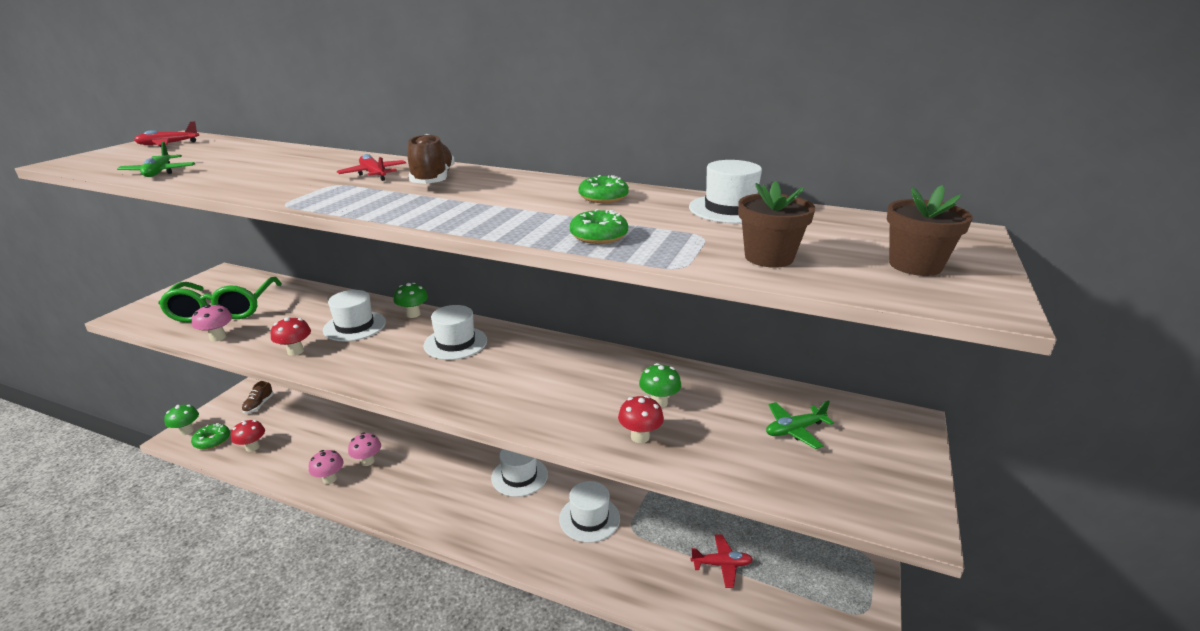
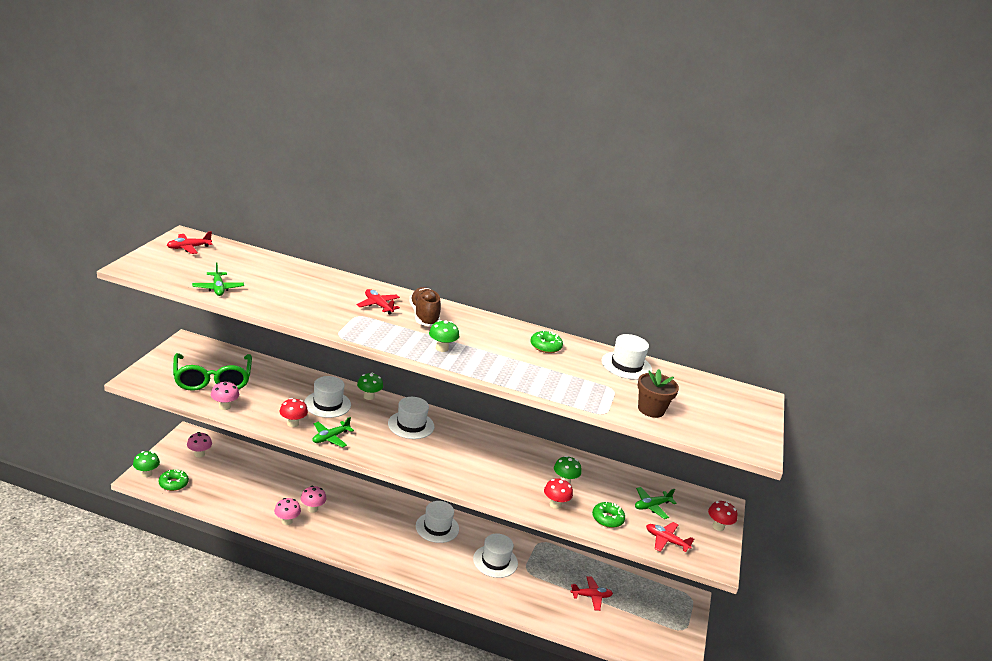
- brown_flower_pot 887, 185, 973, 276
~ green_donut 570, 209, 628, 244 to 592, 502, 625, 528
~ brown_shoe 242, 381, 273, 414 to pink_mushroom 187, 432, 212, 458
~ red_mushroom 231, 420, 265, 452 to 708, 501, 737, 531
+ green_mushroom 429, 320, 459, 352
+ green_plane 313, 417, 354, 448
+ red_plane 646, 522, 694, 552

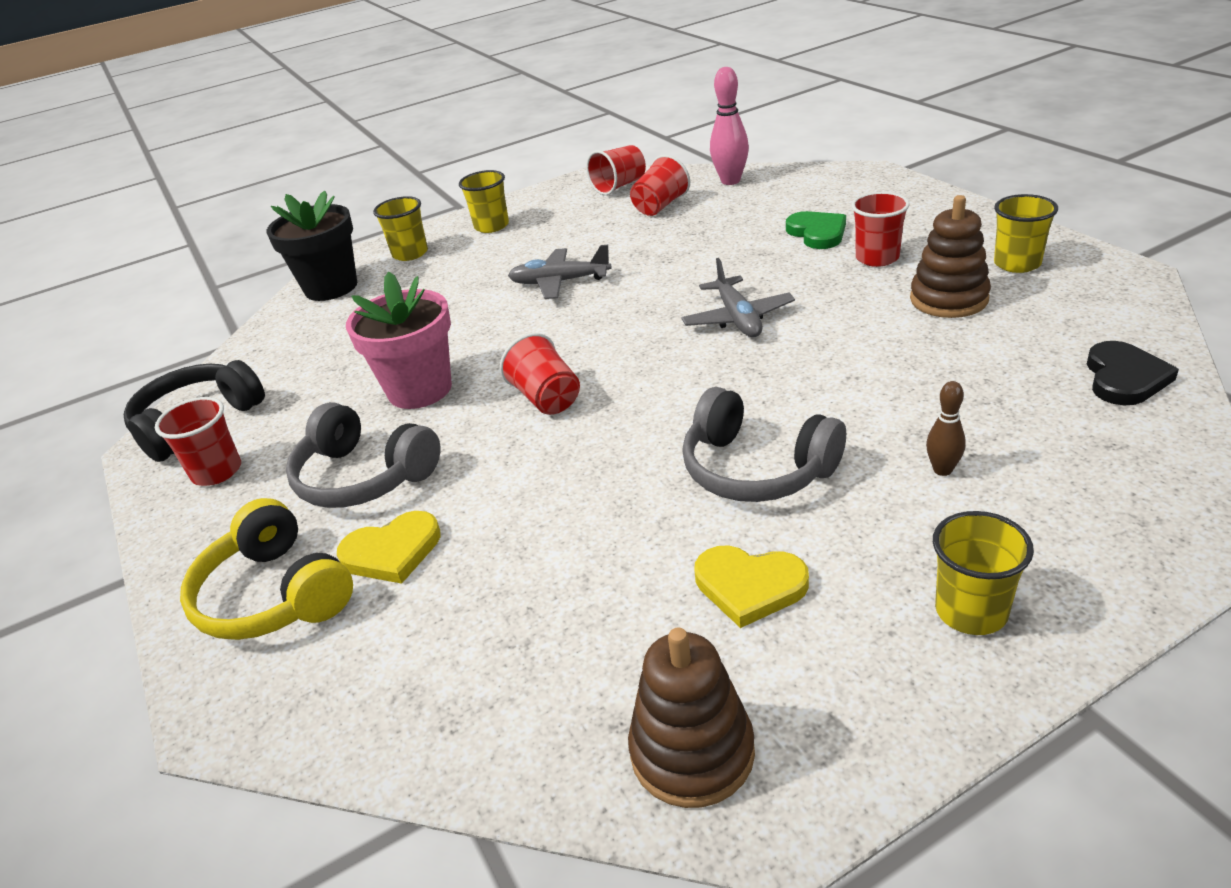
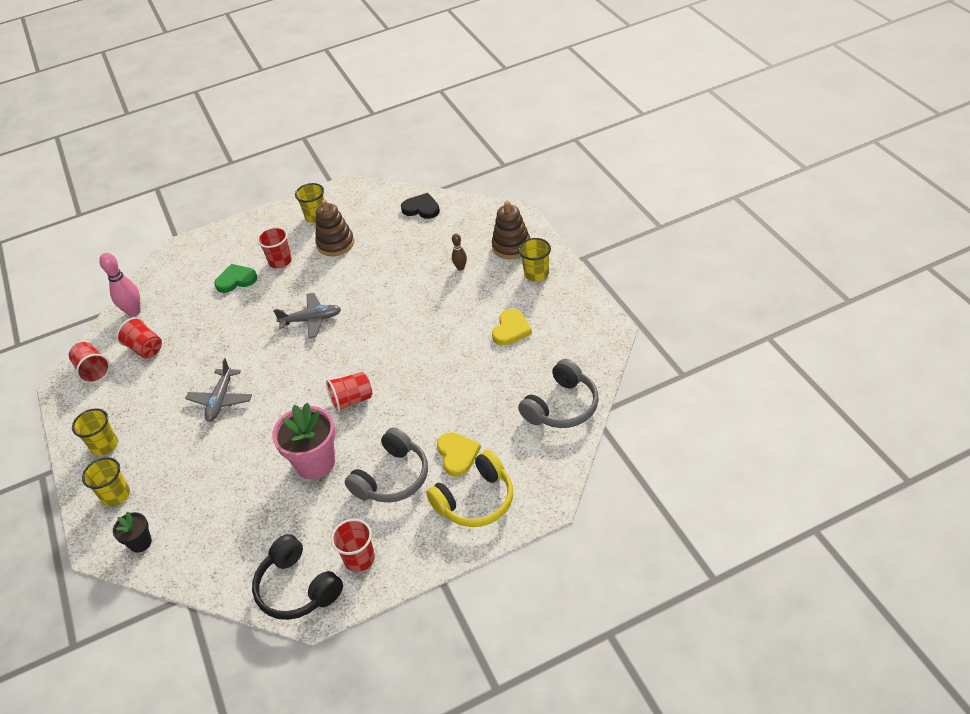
~ black_flower_pot 267, 190, 357, 301 = 113, 511, 152, 553 x0.53
~ grey_headphones 682, 387, 846, 502 to 518, 359, 599, 428
~ brown_stacking_toy 628, 627, 755, 808 to 492, 201, 530, 259

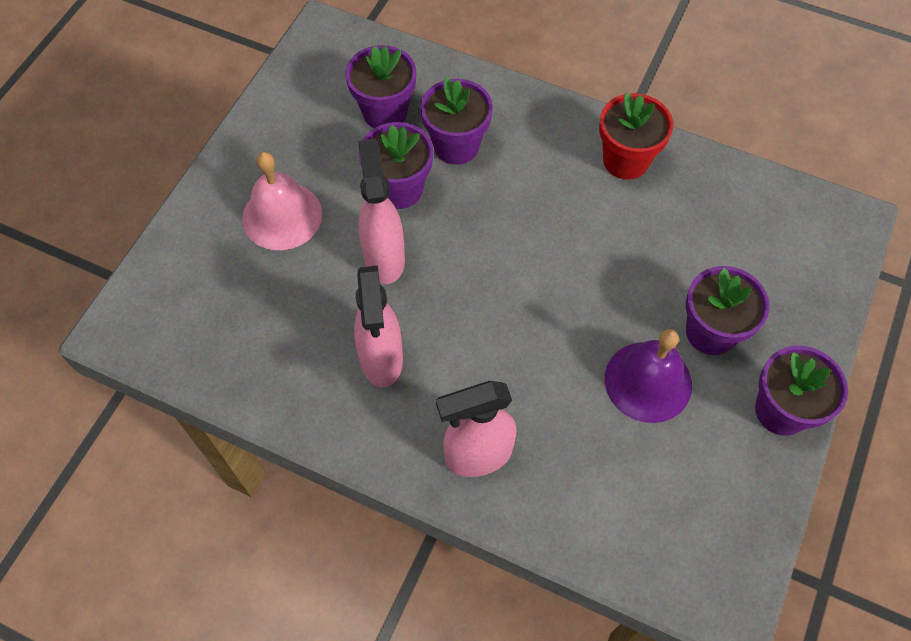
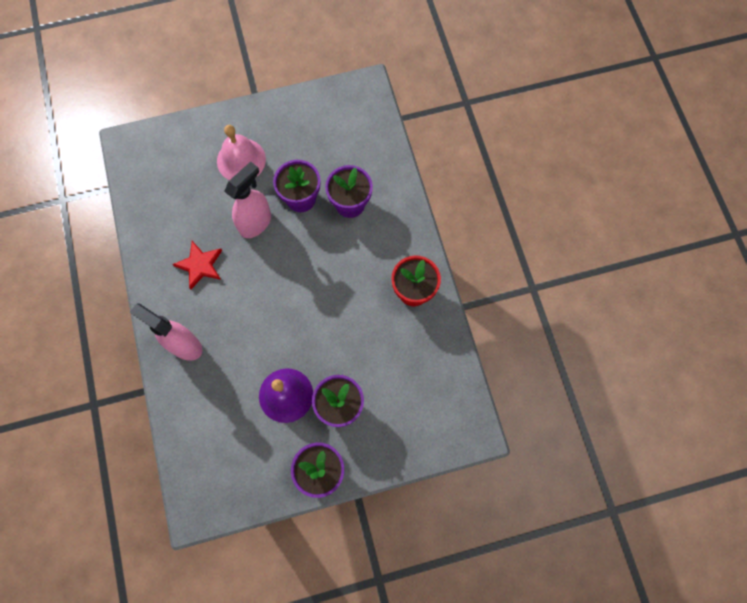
- purple_flower_pot 345, 45, 416, 128
~ pink_spray_bottle 354, 265, 403, 388 to red_star 172, 241, 222, 289

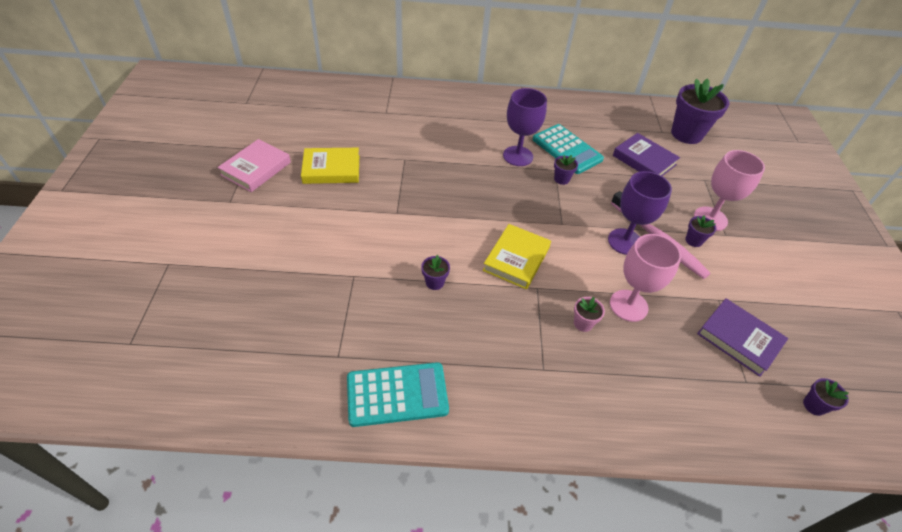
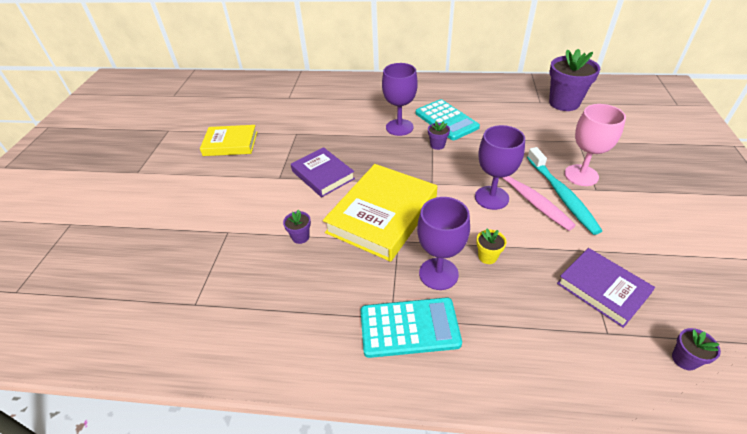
~ purple_book 613, 133, 680, 176 to 291, 147, 355, 197
- pink_book 217, 139, 291, 192
~ purple_flower_pot 685, 215, 716, 247 to turquoise_toothbrush 527, 147, 602, 235
~ yellow_book 483, 224, 551, 289 = 323, 164, 437, 262 x1.64
~ pink_goblet 610, 234, 681, 322 to yellow_flower_pot 476, 229, 506, 264
~ pink_flower_pot 574, 297, 605, 332 to purple_goblet 417, 197, 470, 290
~ turquoise_calculator 347, 362, 449, 427 to 361, 297, 462, 358

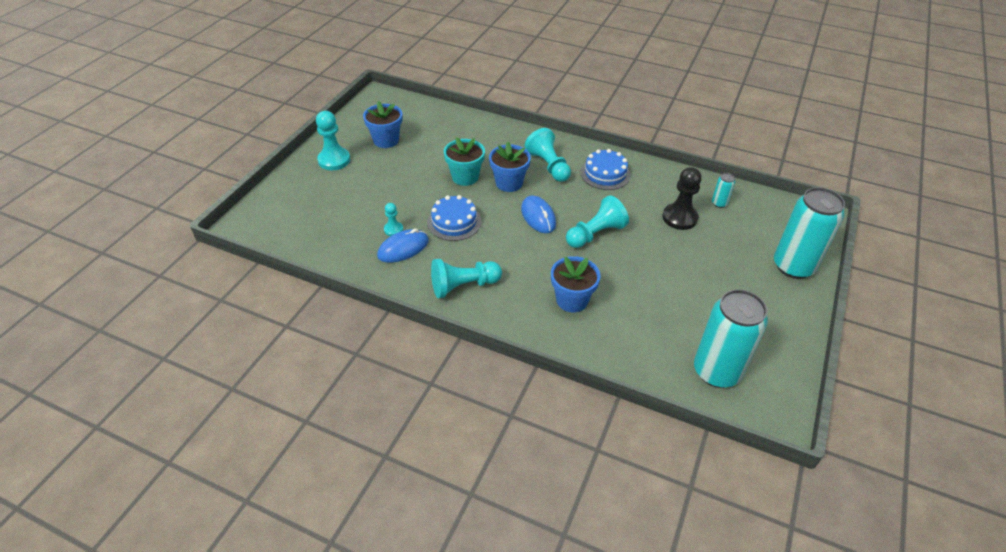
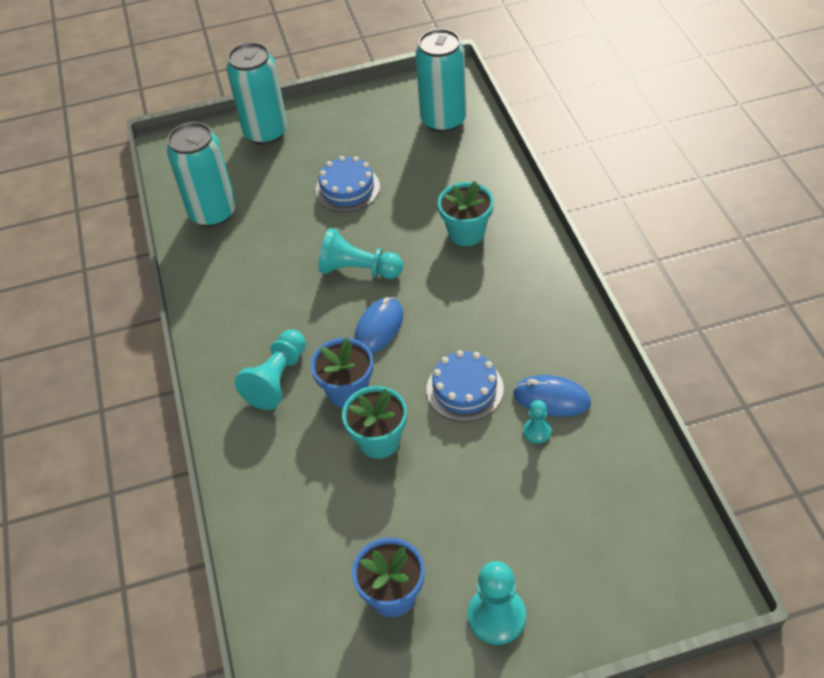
~ blue_cake 580, 149, 631, 190 to 315, 156, 380, 212
- black_pawn 663, 167, 702, 230
~ turquoise_can 712, 173, 735, 208 = 167, 122, 236, 227 x2.37
~ blue_flower_pot 551, 256, 601, 313 to turquoise_flower_pot 438, 181, 494, 246
- turquoise_pawn 431, 259, 502, 298

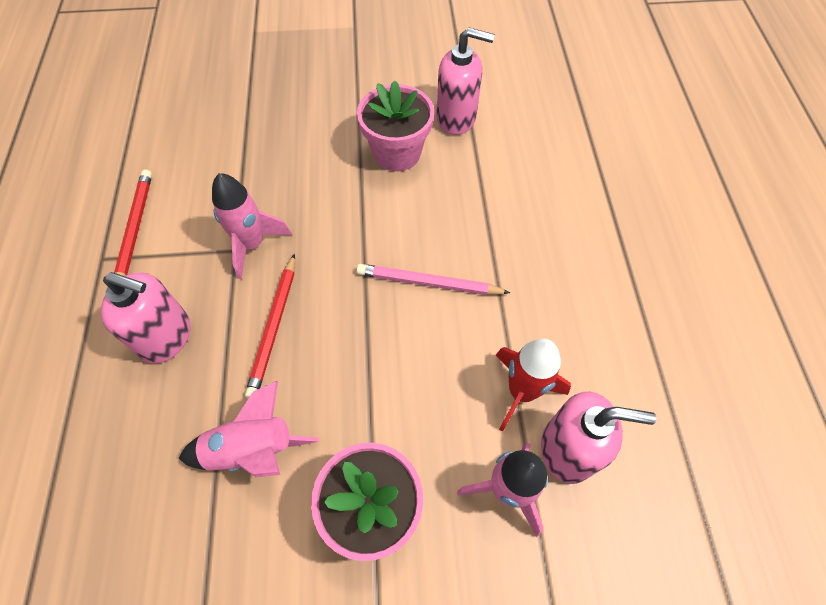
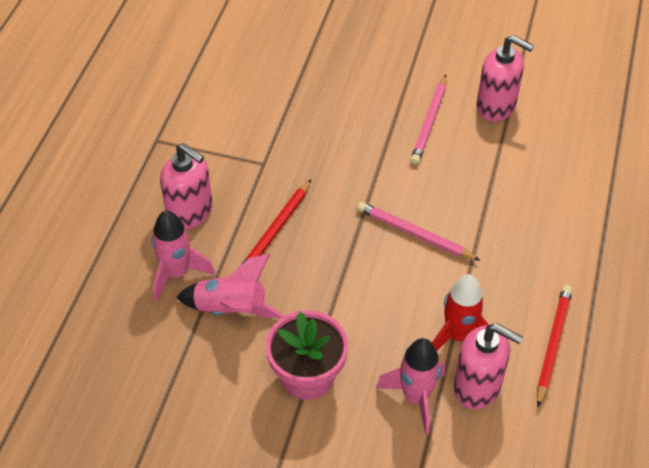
~ pink_flower_pot 357, 80, 434, 171 to pink_pencil 410, 75, 447, 165
~ red_pencil 114, 170, 152, 276 to 537, 285, 572, 407
~ pink_rocket 212, 173, 292, 279 to 152, 211, 215, 302

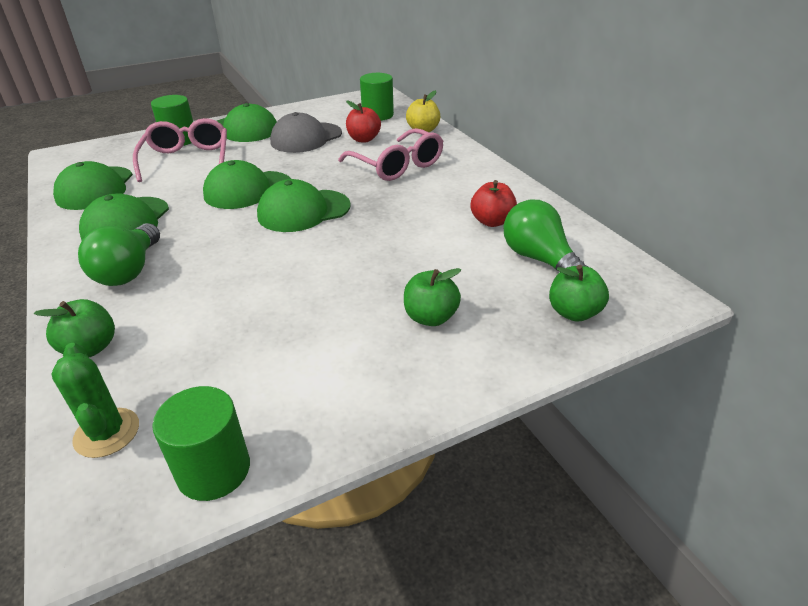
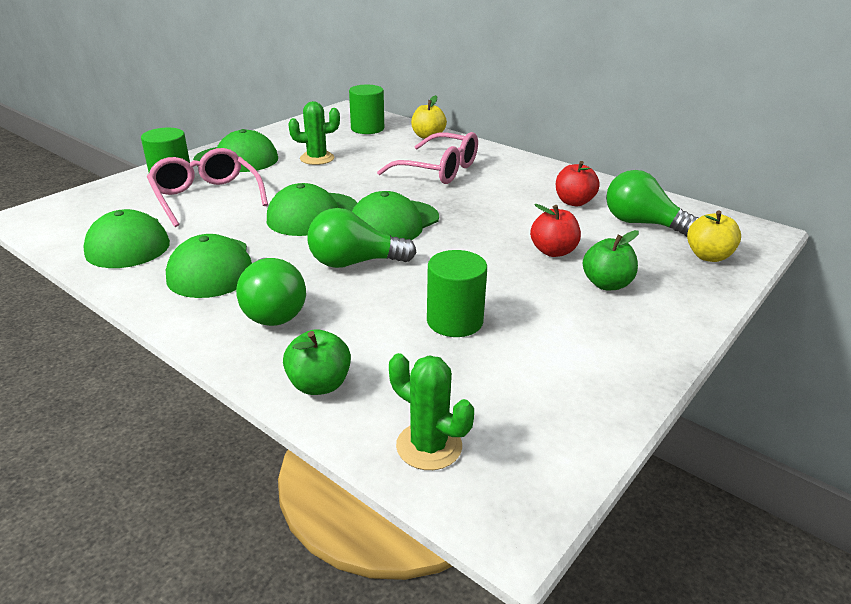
~ red_apple 346, 100, 381, 143 to 530, 204, 581, 257
~ grey_cap 270, 112, 342, 153 to green_cactus 288, 101, 340, 165
~ green_apple 549, 265, 609, 322 to yellow_apple 687, 211, 741, 262
~ green_cylinder 152, 386, 250, 501 to 427, 250, 487, 337
+ green_light_bulb 307, 208, 417, 268

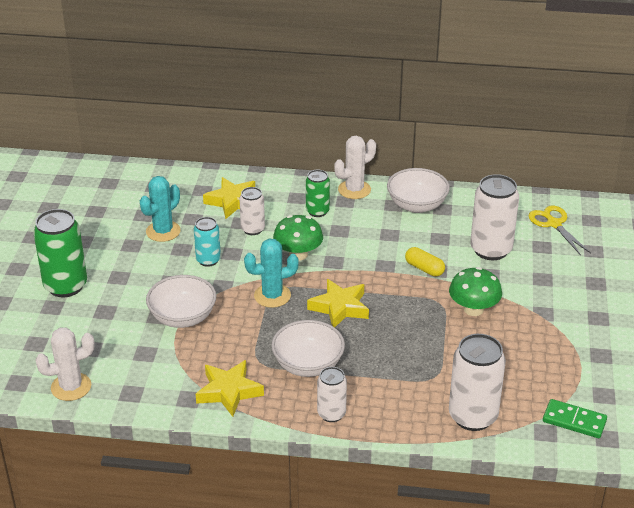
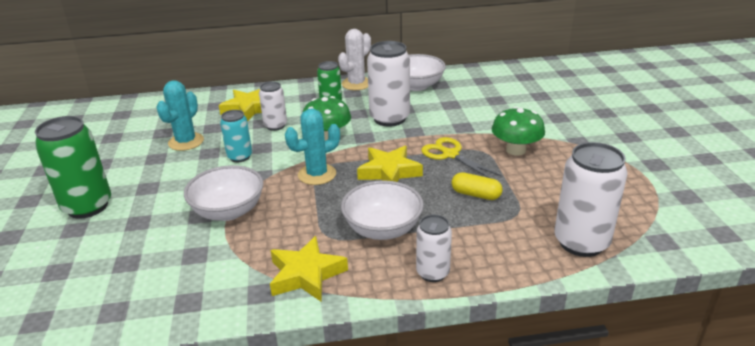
~ white_can 470, 174, 519, 260 to 367, 41, 410, 127
~ yellow_scissors 528, 206, 591, 256 to 421, 137, 501, 178
~ yellow_capsule 405, 247, 445, 277 to 451, 172, 503, 200
- white_cactus 35, 328, 95, 401
- green_domino 543, 399, 607, 438

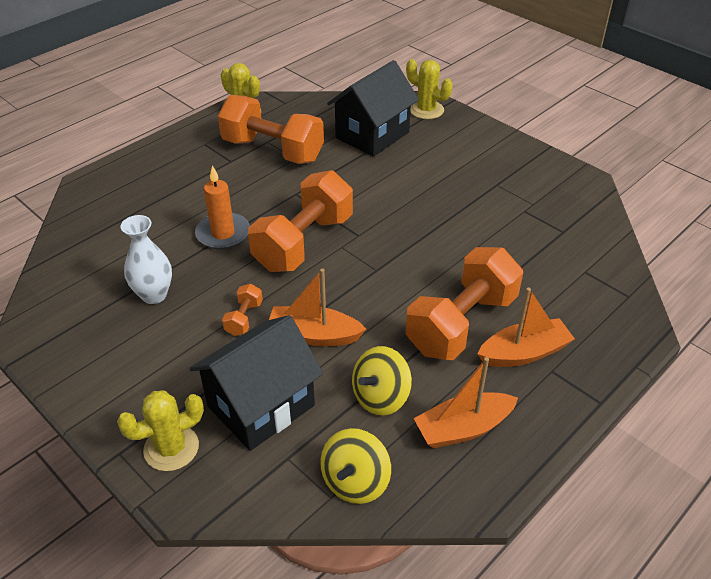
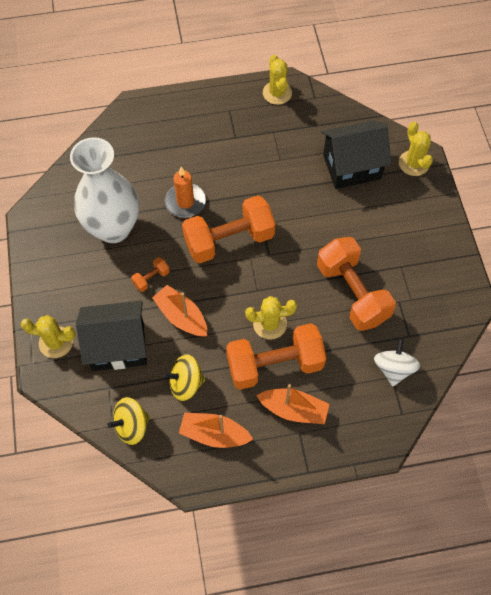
~ orange_dumbbell 218, 95, 324, 164 to 317, 237, 396, 331
~ white_vase 120, 215, 172, 304 = 70, 137, 139, 243 x1.93
+ yellow_cactus 245, 296, 297, 339
+ white_spinning_top 374, 339, 420, 386

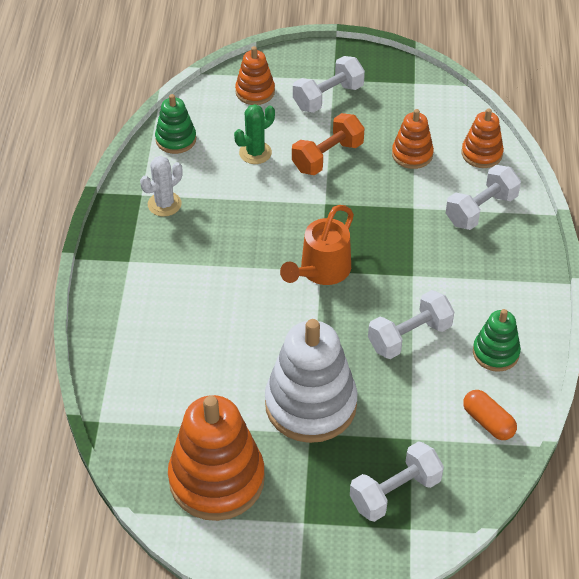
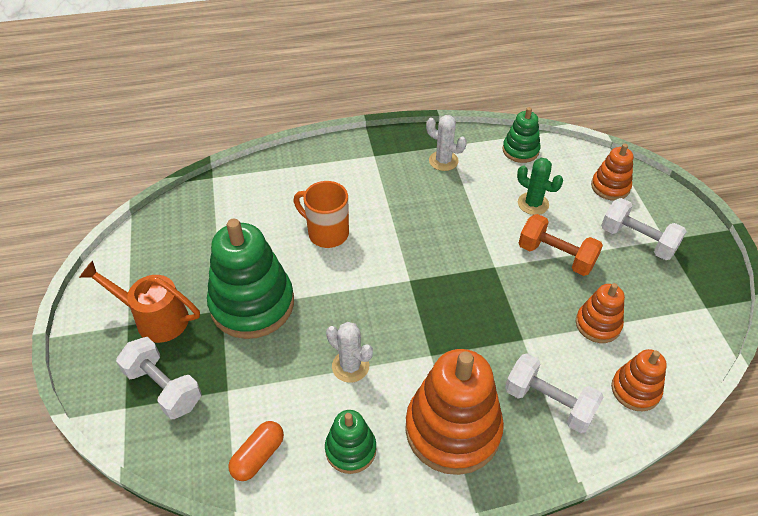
~ orange_watering_can 280, 205, 354, 285 to 79, 260, 200, 343
~ white_dumbbell 368, 290, 454, 359 to white_cactus 326, 322, 373, 383
~ white_stacking_toy 265, 319, 357, 443 to green_stacking_toy 207, 219, 294, 339
~ orange_stacking_toy 168, 395, 265, 521 to 405, 349, 504, 475
+ orange_mug 294, 181, 349, 248

